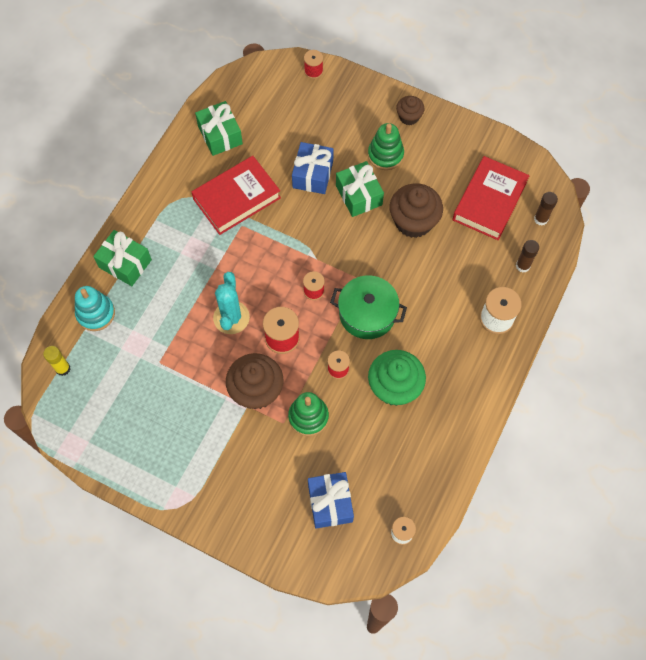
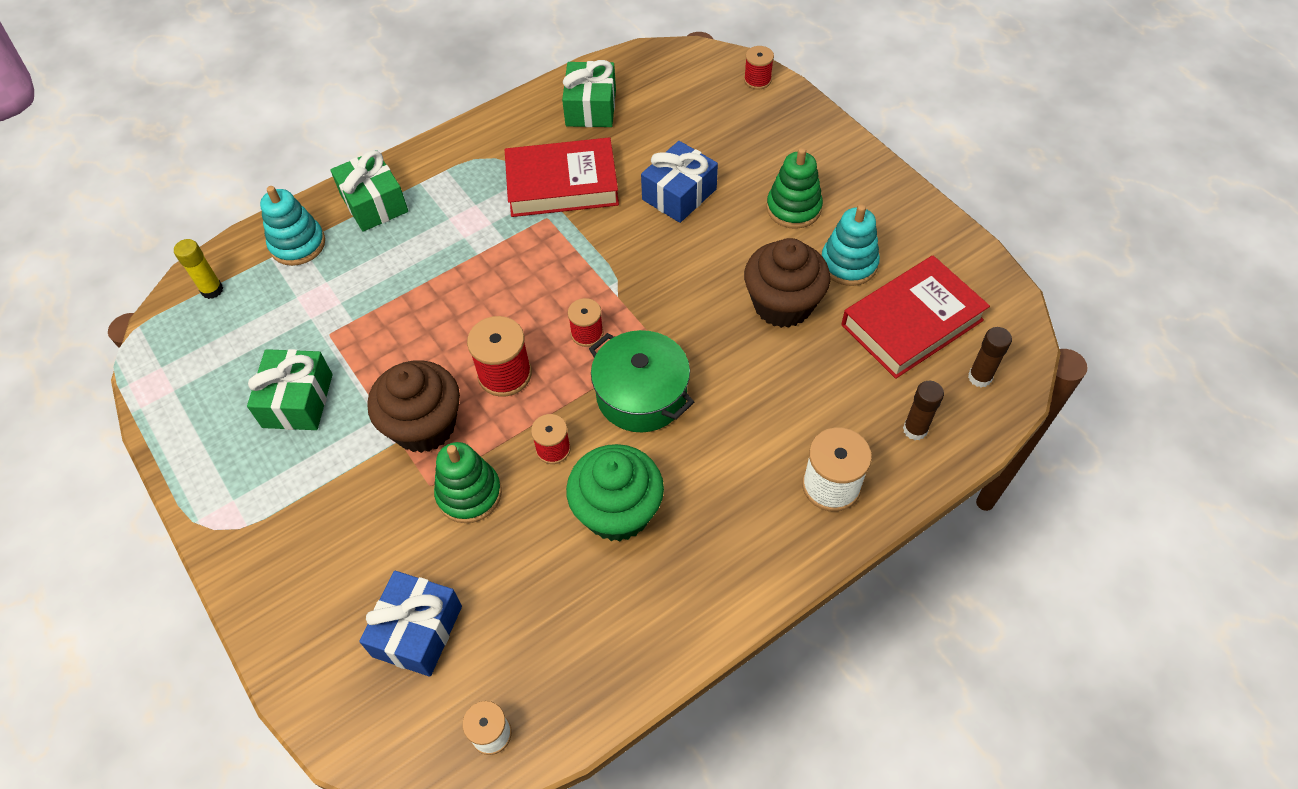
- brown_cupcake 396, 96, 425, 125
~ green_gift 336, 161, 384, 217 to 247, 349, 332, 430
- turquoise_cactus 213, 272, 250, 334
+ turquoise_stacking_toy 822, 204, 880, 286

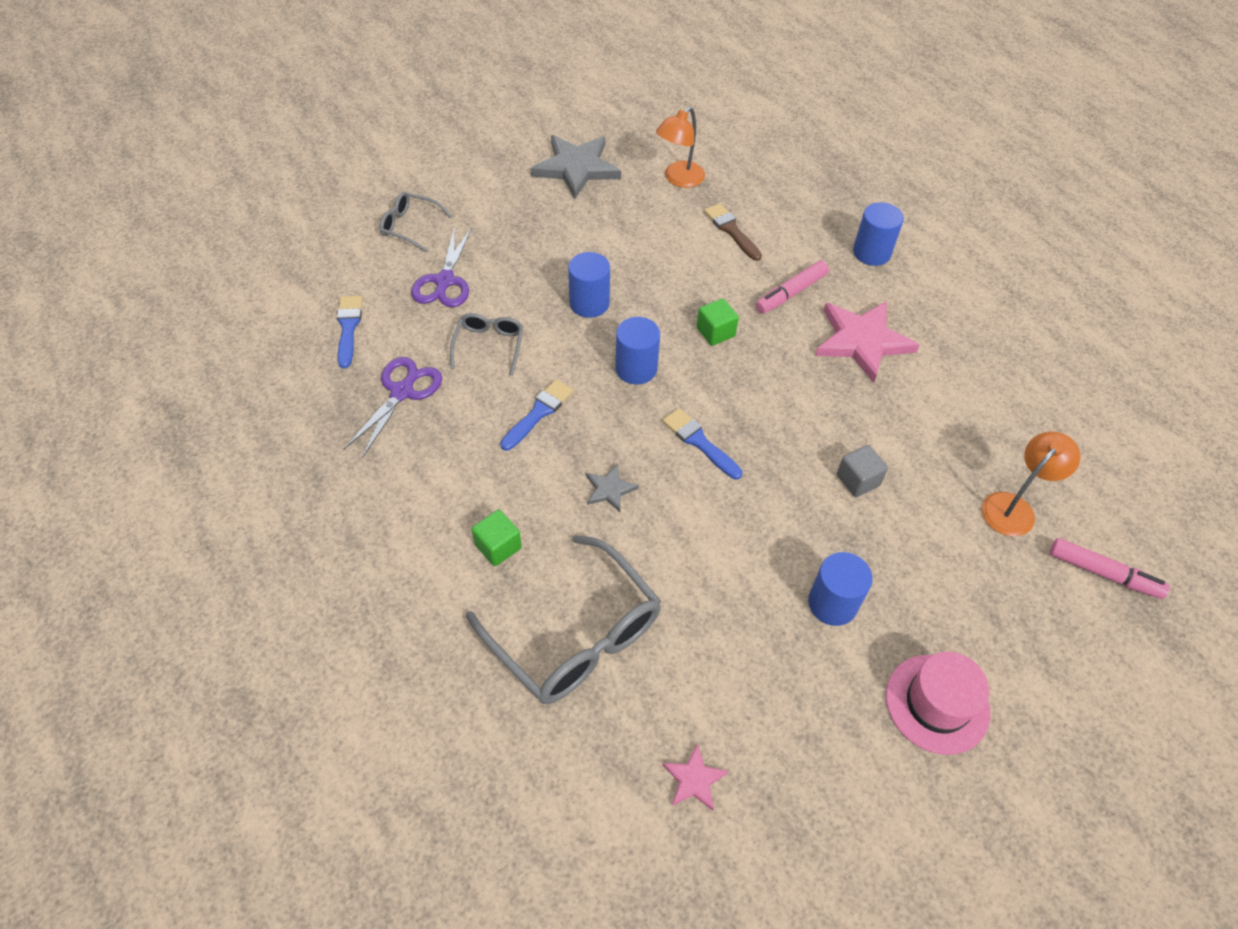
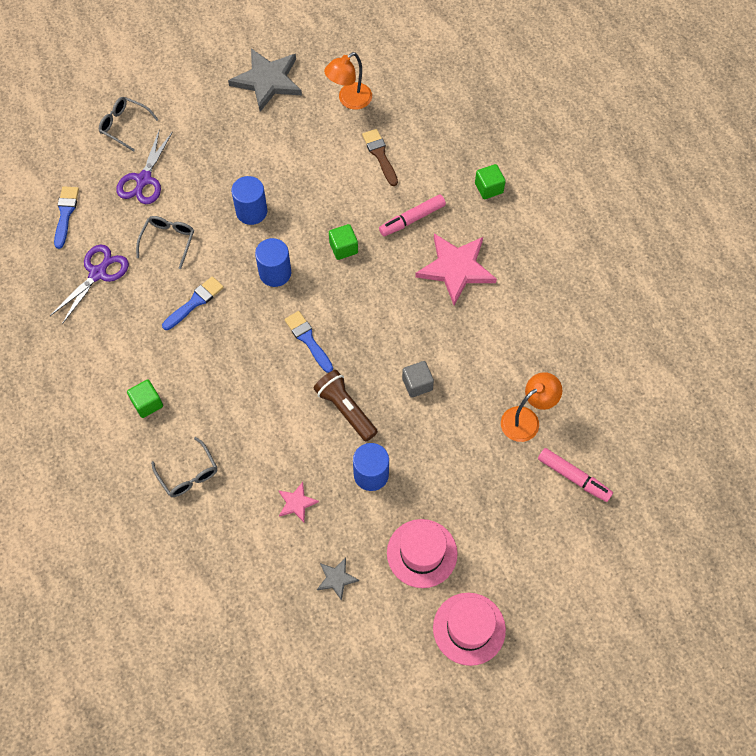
~ blue_cylinder 853, 202, 904, 266 to green_cube 475, 164, 506, 199
~ grey_star 586, 464, 639, 512 to 317, 558, 359, 601
~ grey_glasses 466, 535, 661, 704 = 151, 437, 217, 497 x0.51
~ pink_star 663, 744, 728, 811 to 278, 482, 319, 522
+ brown_flashlight 314, 370, 378, 441
+ pink_hat 433, 593, 506, 666

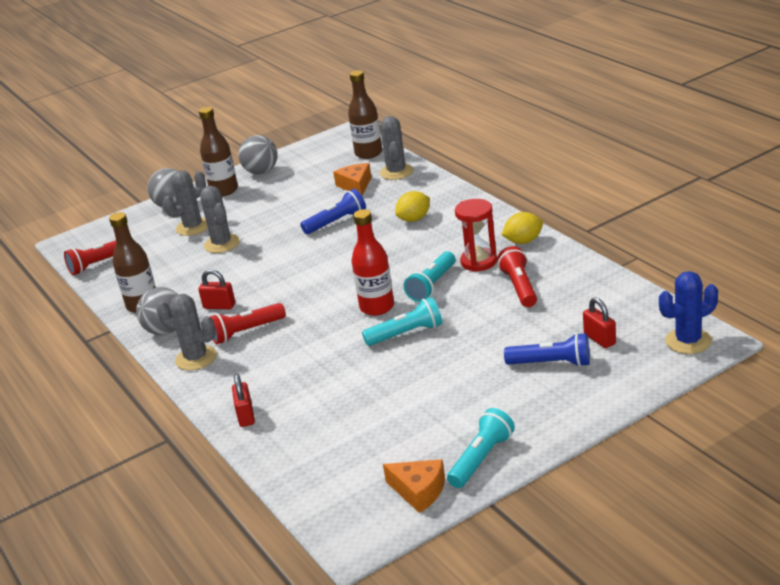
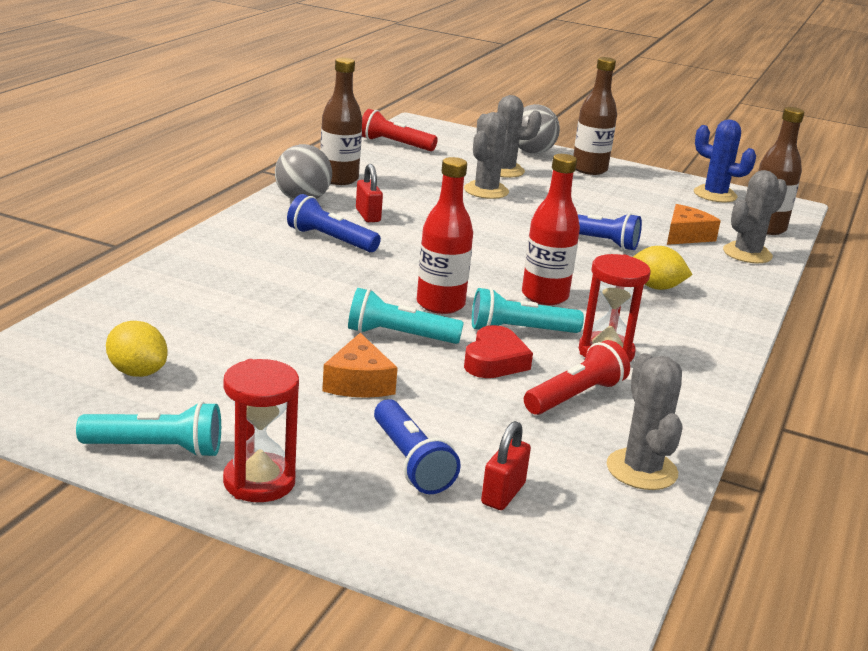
- grey_ball 238, 135, 278, 174
~ yellow_lemon 501, 212, 543, 244 to 106, 321, 167, 377
~ blue_cactus 659, 271, 718, 354 to 694, 119, 756, 203
~ grey_cactus 156, 294, 217, 370 to 607, 353, 683, 490
~ turquoise_flashlight 362, 297, 442, 346 = 348, 288, 464, 344 150 degrees clockwise
~ red_flashlight 210, 303, 286, 344 to blue_flashlight 287, 194, 381, 252
- red_padlock 232, 374, 255, 427
~ orange_cheese 383, 459, 445, 513 to 322, 333, 398, 398
+ red_bottle 522, 154, 580, 305
+ red_heart 464, 325, 533, 378
+ red_hourglass 223, 359, 299, 502

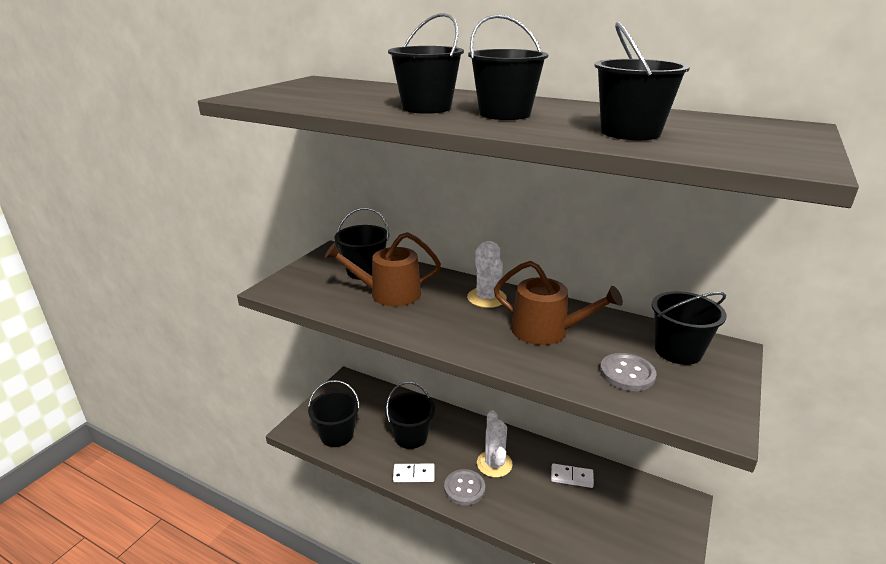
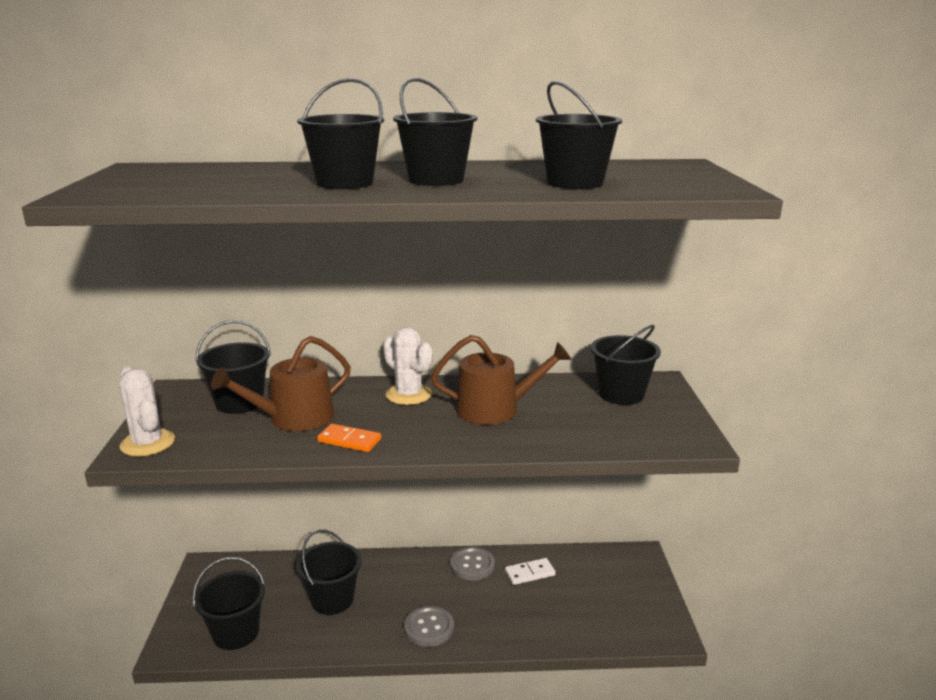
~ grey_button 600, 353, 656, 391 to 450, 547, 495, 581
~ white_cactus 477, 410, 512, 477 to 119, 366, 175, 456
- white_domino 393, 463, 435, 482
+ orange_domino 317, 424, 381, 452

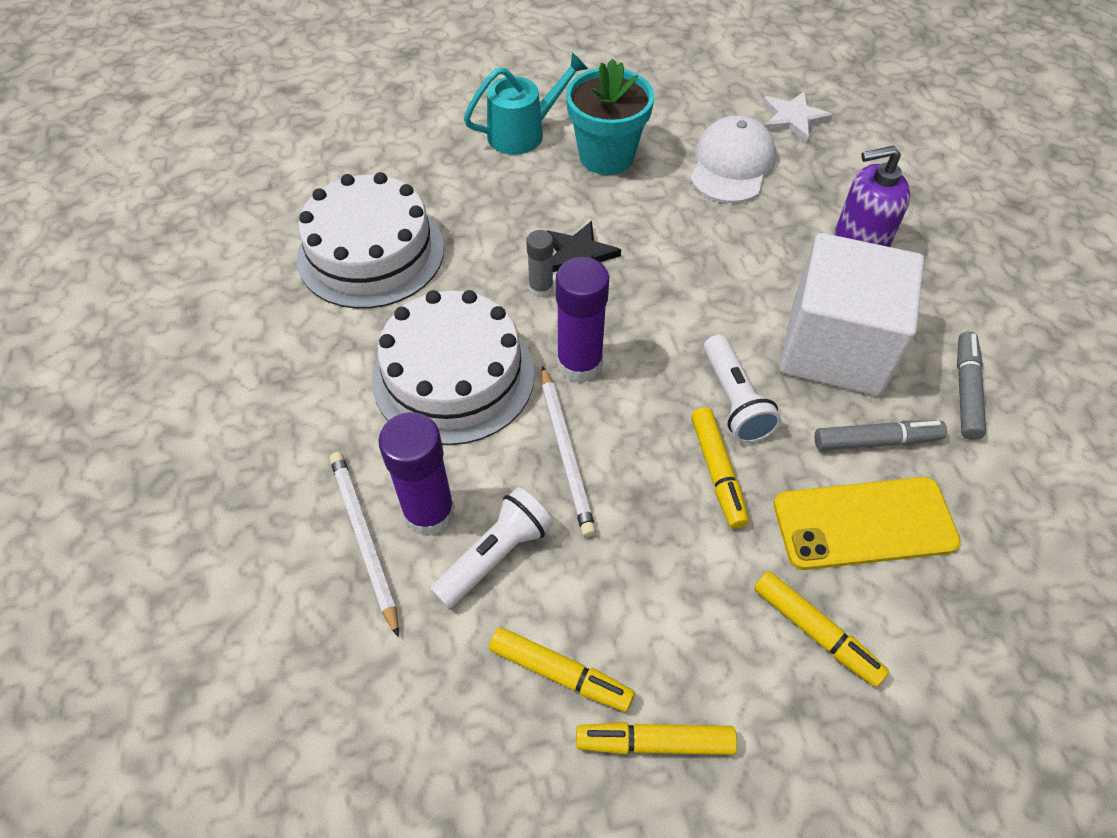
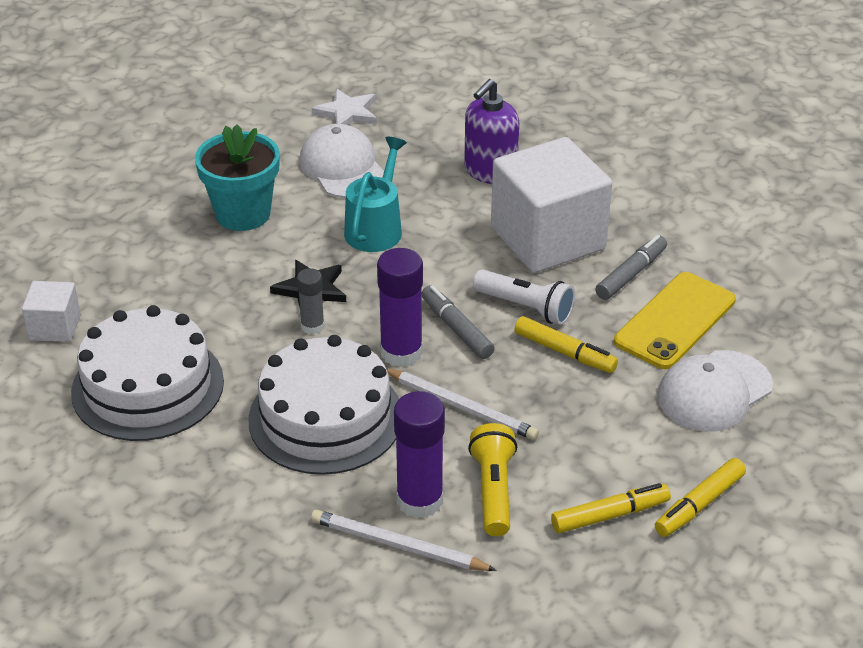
~ turquoise_watering_can 464, 52, 588, 155 to 344, 137, 407, 252
~ grey_marker 957, 331, 986, 440 to 422, 285, 495, 359
~ white_flashlight 430, 487, 553, 609 to yellow_flashlight 468, 423, 517, 536
~ yellow_marker 754, 571, 889, 687 to white_cap 657, 350, 773, 432
+ white_cube 22, 281, 81, 342

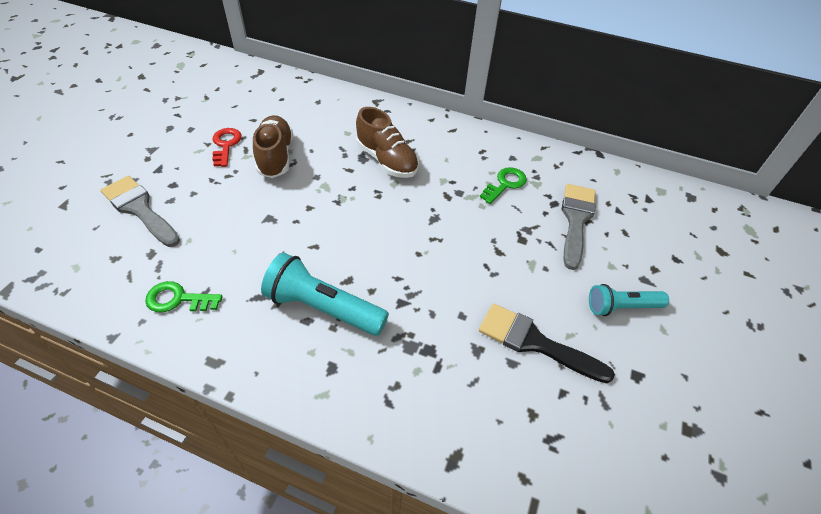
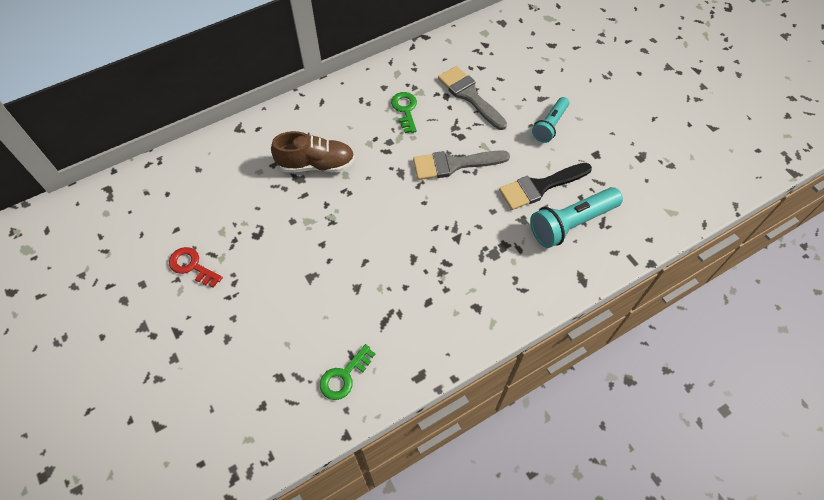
- brown_shoe 253, 115, 293, 178
~ grey_brush 101, 176, 180, 247 to 413, 150, 510, 180
~ turquoise_flashlight 261, 253, 389, 336 to 530, 187, 623, 248

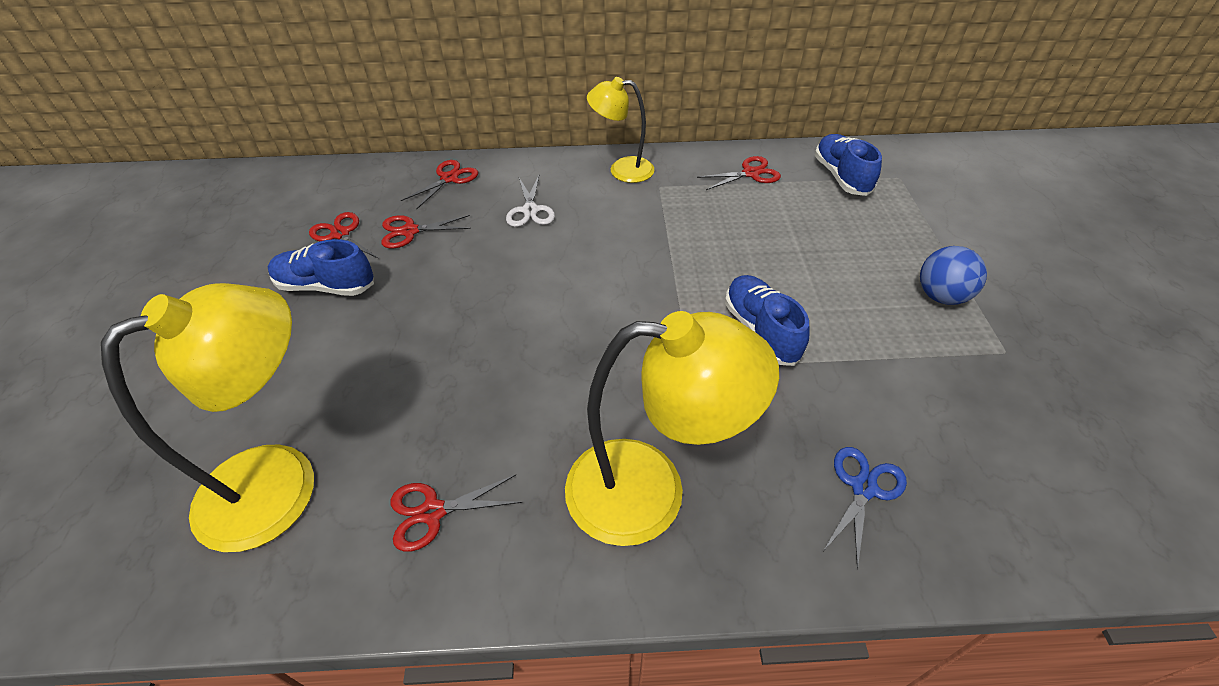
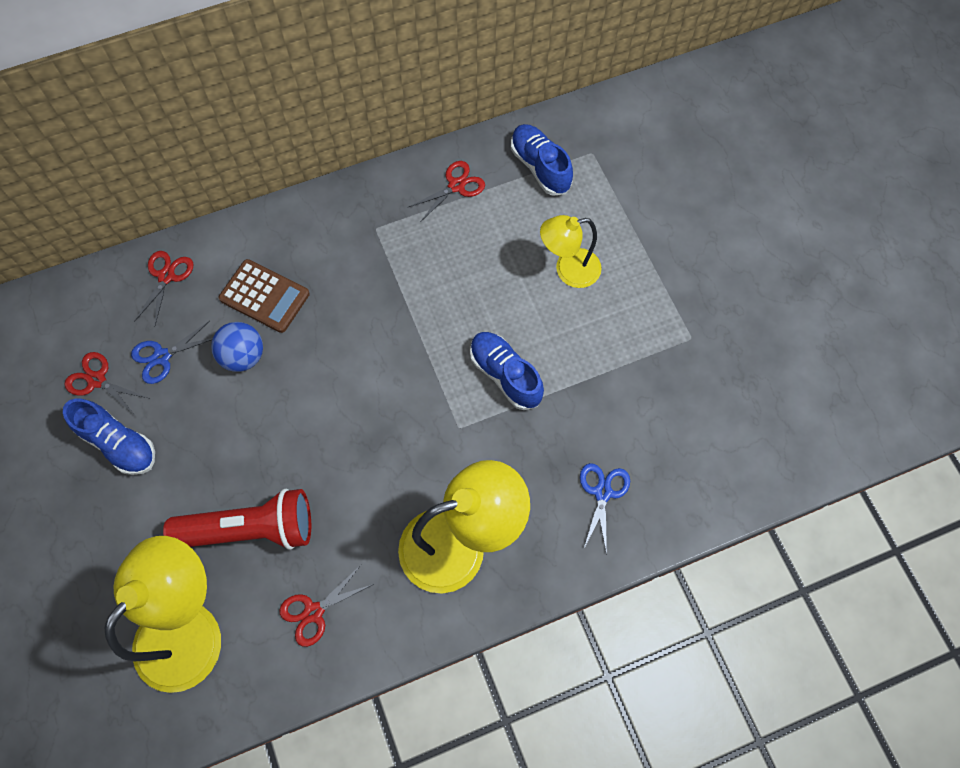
~ yellow_lamp 587, 77, 655, 183 to 540, 215, 602, 288
~ white_scissors 506, 176, 555, 227 to brown_calculator 219, 259, 310, 333
~ red_scissors 381, 215, 471, 249 to blue_scissors 131, 321, 213, 384
~ blue_shoe 268, 239, 374, 296 = 63, 398, 155, 475 135 degrees counterclockwise
~ blue_ball 920, 246, 987, 305 to 211, 322, 263, 372
+ red_flashlight 163, 488, 311, 550

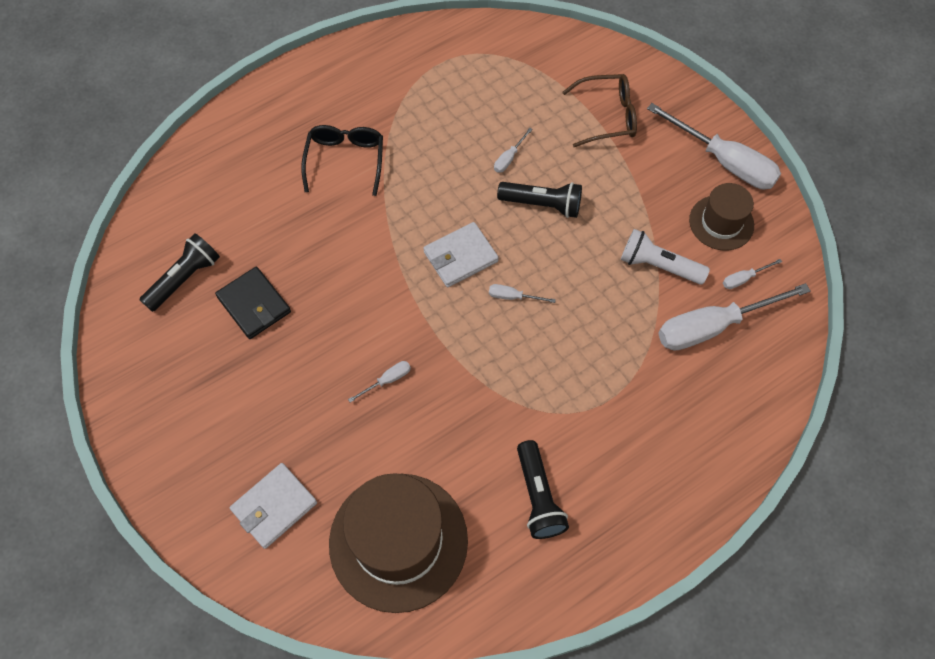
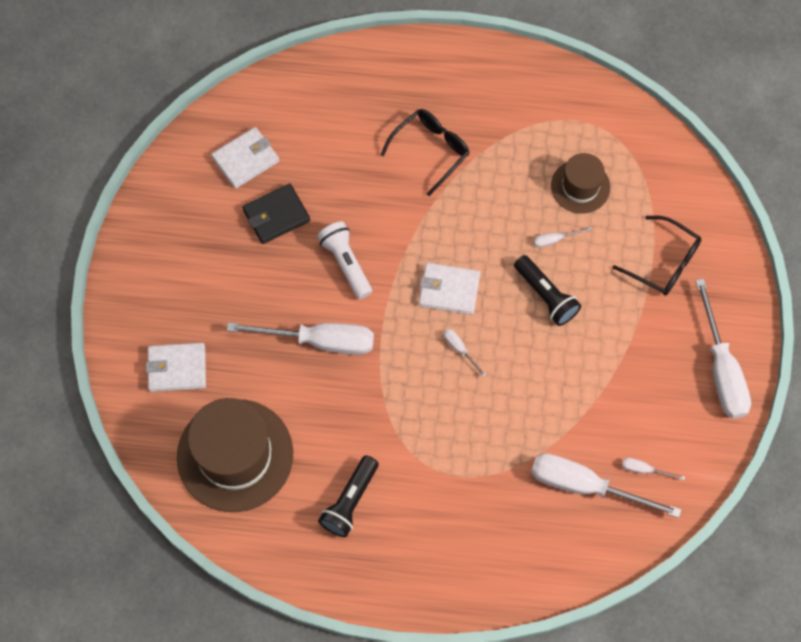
~ brown_glasses 562, 74, 637, 147 to black_glasses 612, 216, 701, 295
~ brown_hat 689, 183, 754, 251 to 551, 153, 610, 214
~ white_flashlight 621, 229, 710, 285 to 317, 221, 372, 299
~ black_flashlight 139, 233, 220, 312 to white_wallet 211, 127, 279, 189
~ black_wallet 215, 267, 291, 339 = 242, 183, 310, 244 60 degrees clockwise
~ white_screwdriver 348, 361, 411, 403 = 226, 323, 374, 355 x2.38

